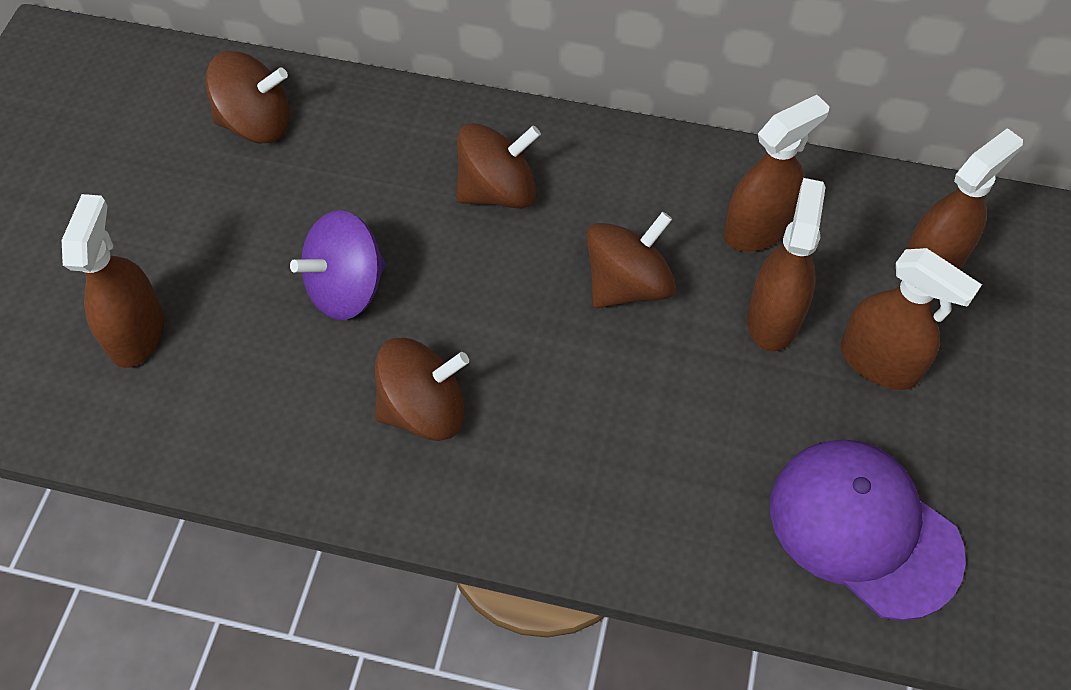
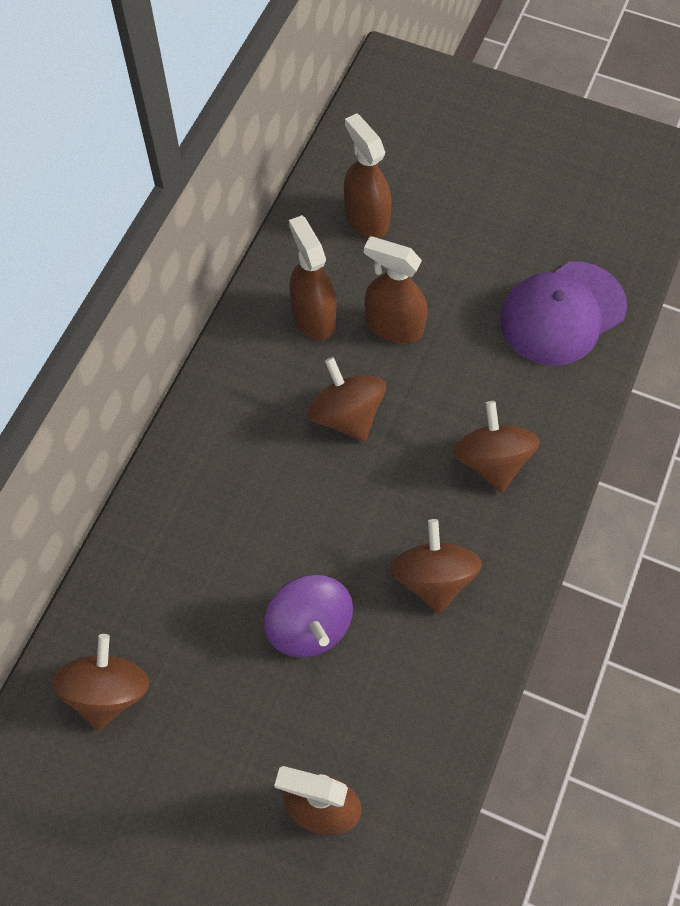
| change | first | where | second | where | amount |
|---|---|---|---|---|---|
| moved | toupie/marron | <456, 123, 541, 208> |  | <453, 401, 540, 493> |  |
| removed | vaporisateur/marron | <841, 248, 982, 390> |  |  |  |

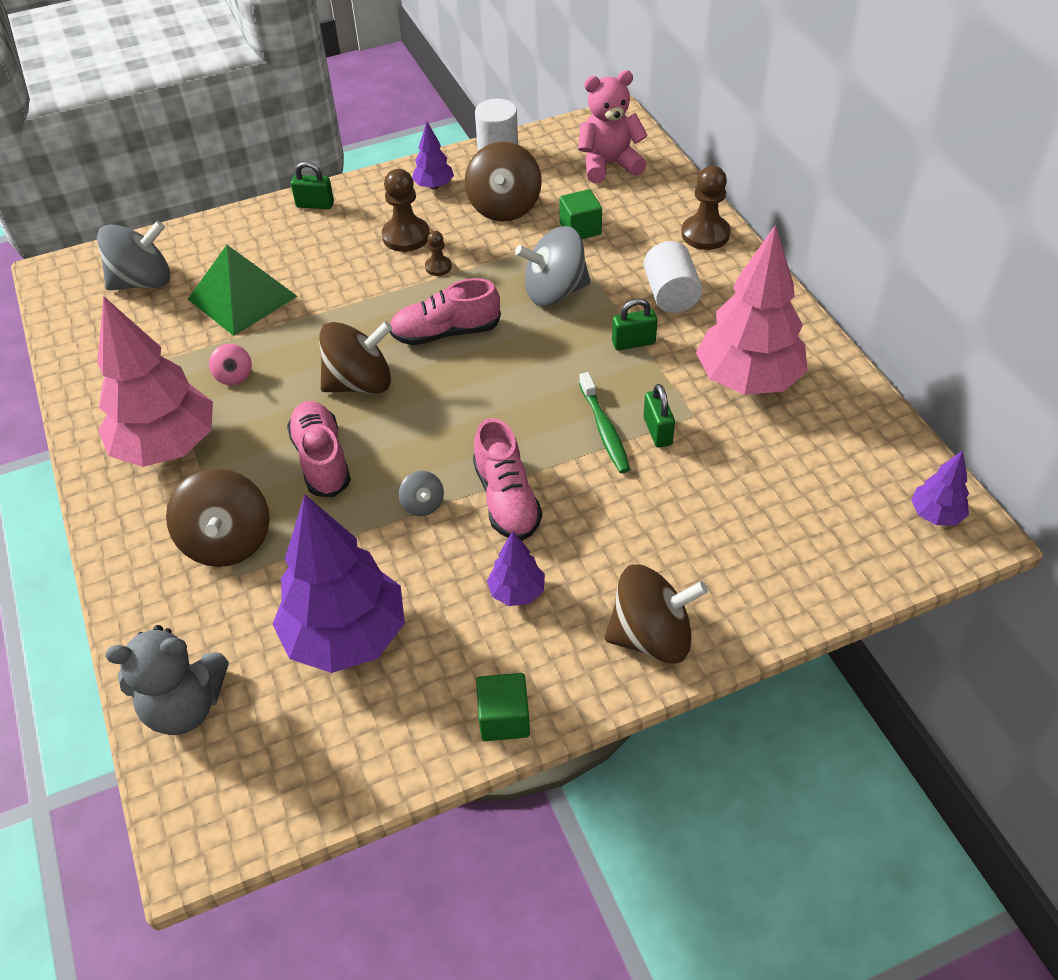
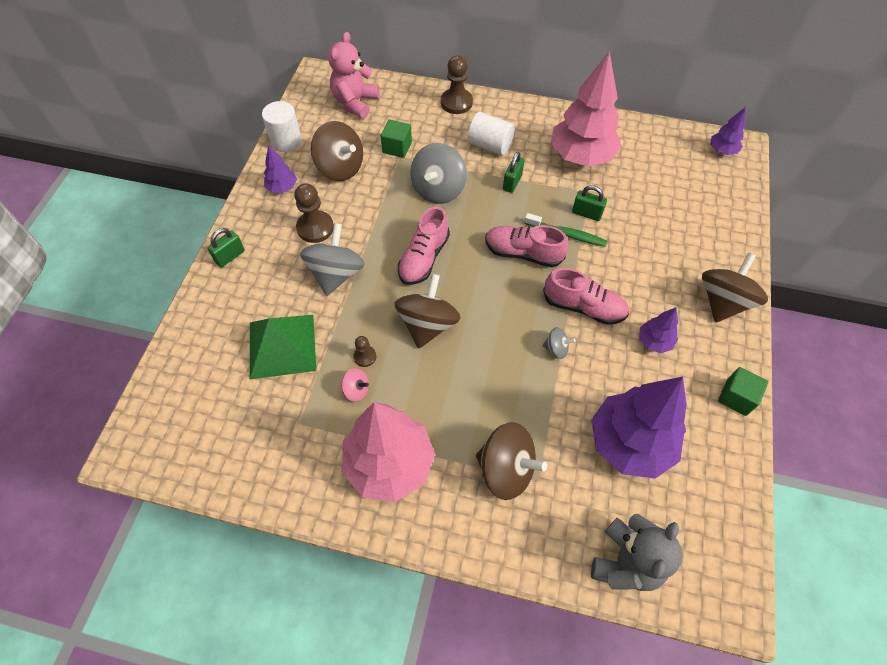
| change | first | where | second | where | amount |
|---|---|---|---|---|---|
| moved | toupie/gris | <97, 221, 170, 290> |  | <300, 223, 365, 296> |  |
| moved | chaussure/rose | <287, 401, 351, 497> |  | <485, 225, 568, 267> |  |
| moved | pion/marron | <425, 231, 452, 276> |  | <354, 336, 376, 367> |  |

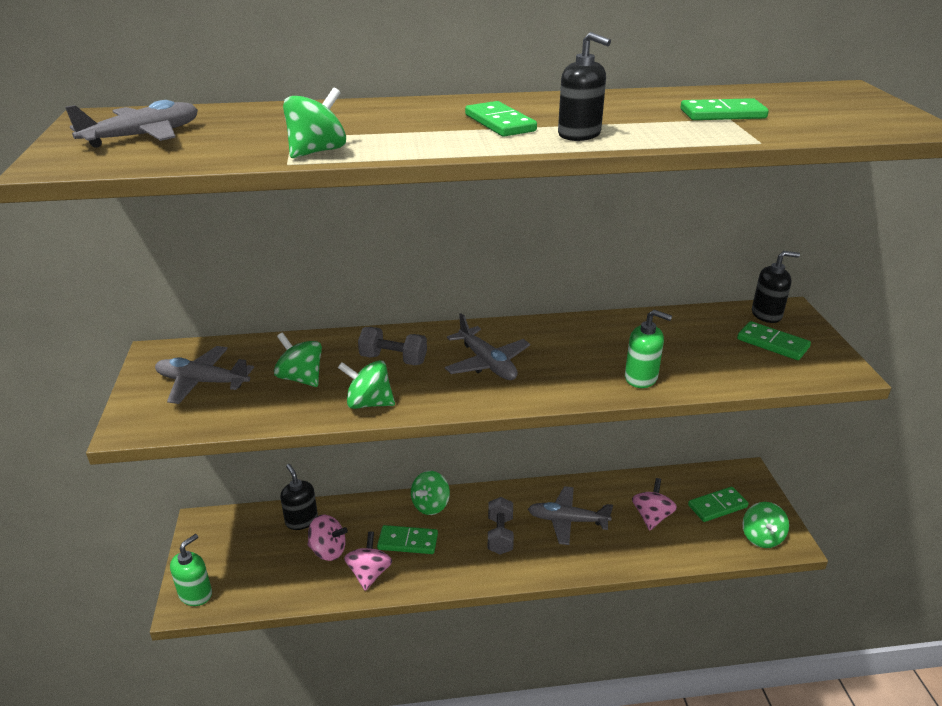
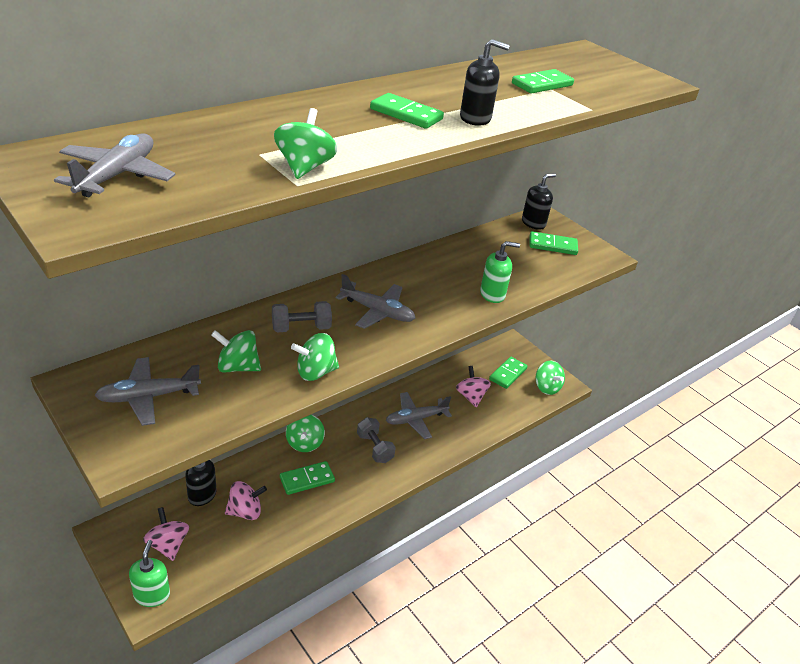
| change | first | where | second | where | amount |
|---|---|---|---|---|---|
| moved | toupie/rose | <344, 531, 392, 591> |  | <143, 507, 189, 561> |  |

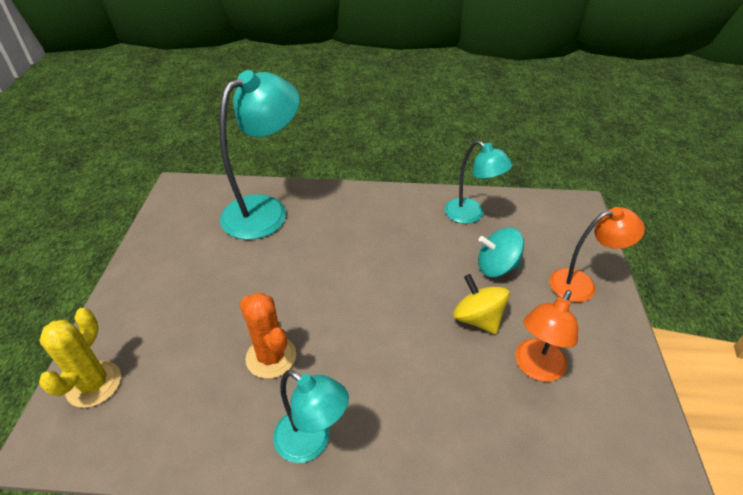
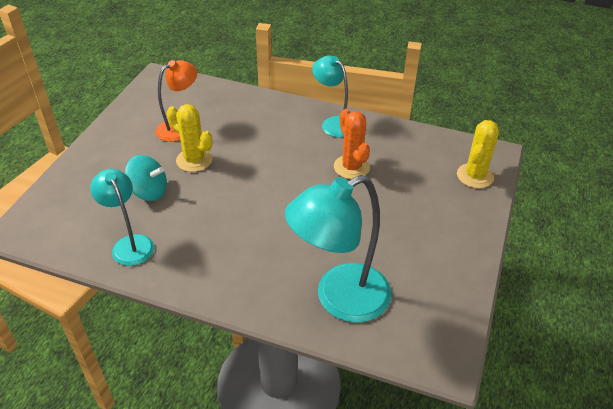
| change | first | where | second | where | amount |
|---|---|---|---|---|---|
| replaced | toupie/jaune | <453, 274, 510, 334> | cactus/jaune | <167, 104, 213, 172> |  |
| removed | lampe/orange | <550, 207, 645, 302> |  |  |  |

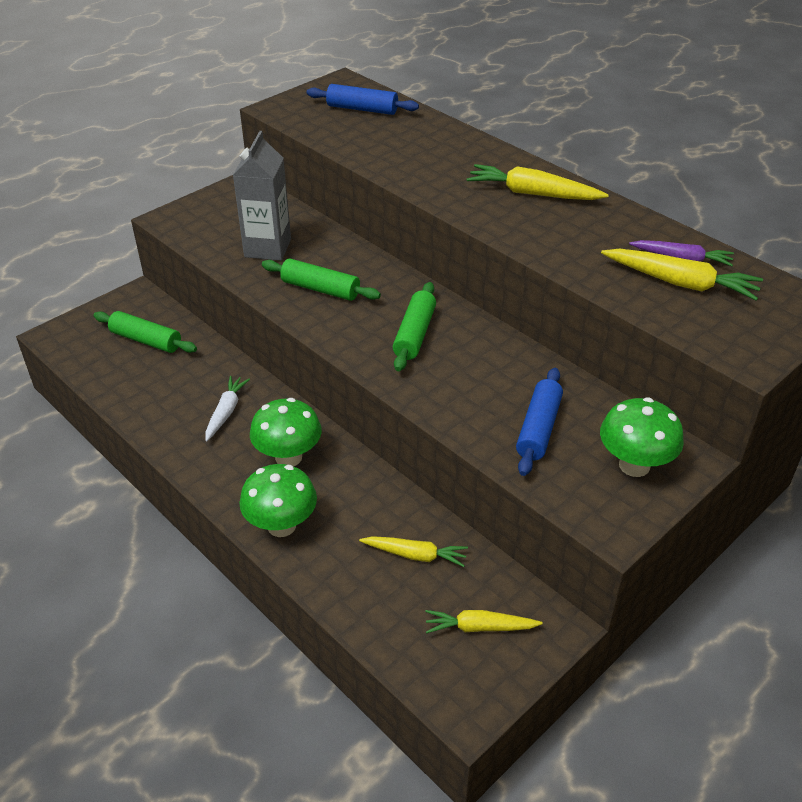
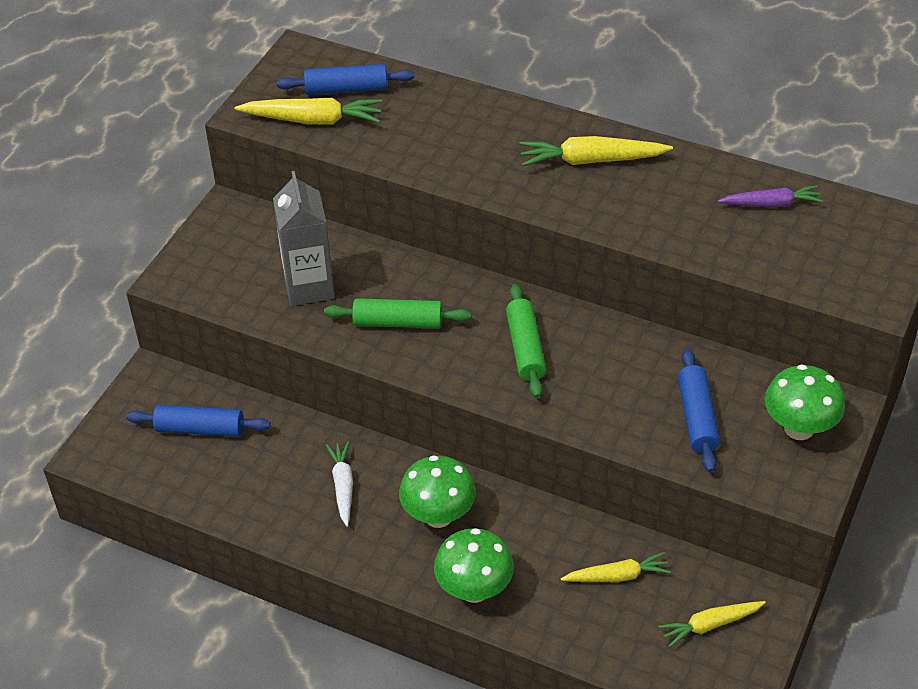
| change | first | where | second | where | amount |
|---|---|---|---|---|---|
| recoloured | rouleau à pâtisserie/vert | <94, 311, 197, 353> | rouleau à pâtisserie/bleu | <126, 405, 271, 437> |  |
| moved | carotte/jaune | <601, 249, 763, 300> |  | <235, 97, 383, 125> |  |

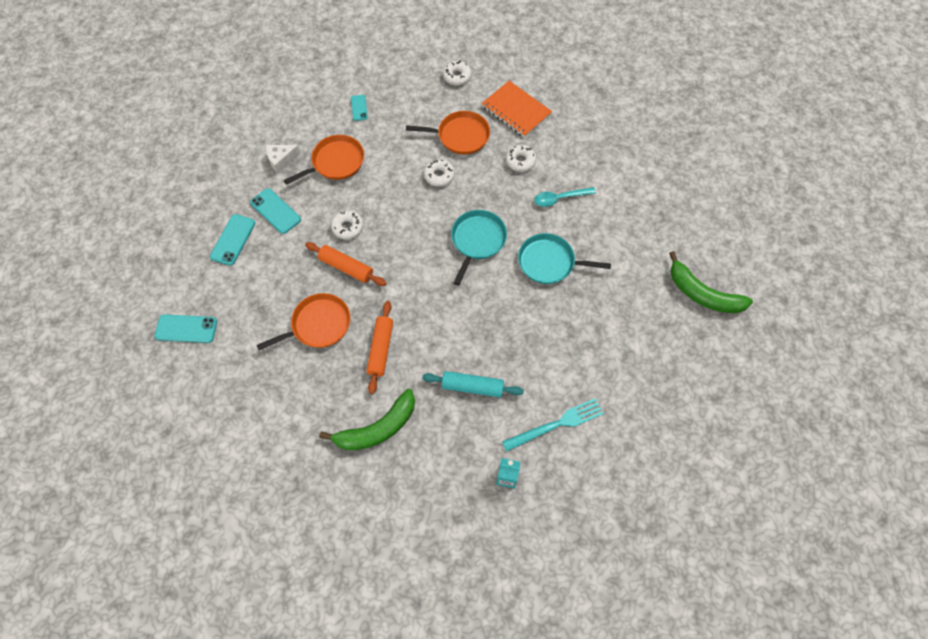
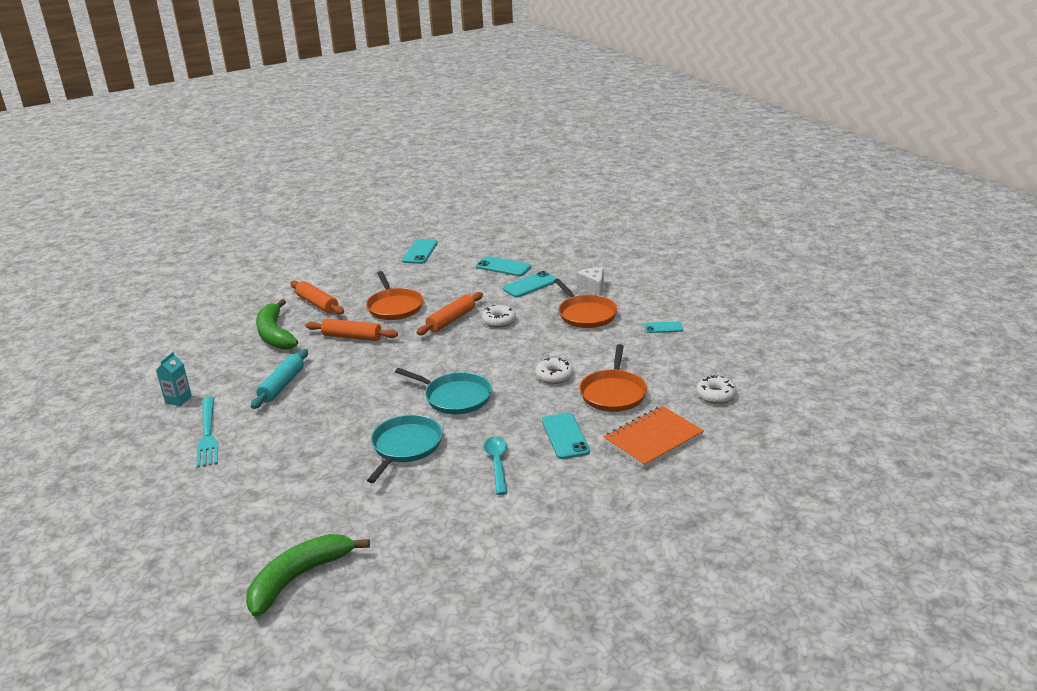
| change | first | where | second | where | amount |
|---|---|---|---|---|---|
| replaced | beignet/blanc | <506, 145, 536, 172> | téléphone/turquoise | <542, 412, 590, 459> |  |
| added |  |  | rouleau à pâtisserie/orange | <290, 280, 344, 315> |  |

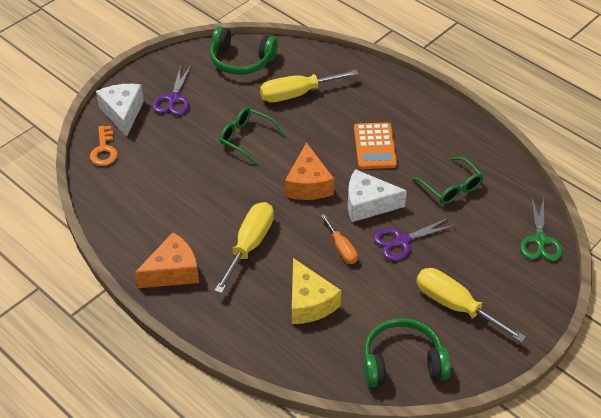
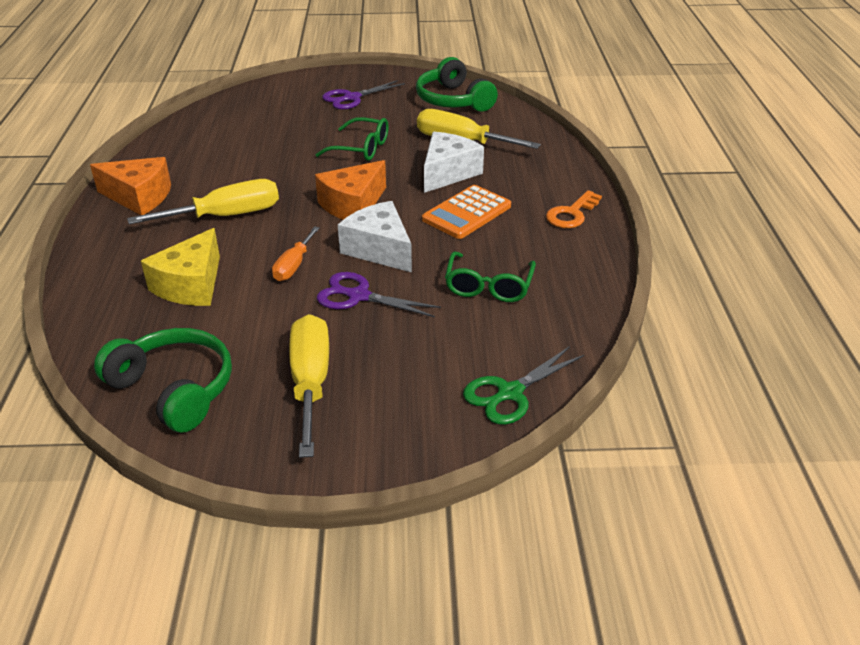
| change | first | where | second | where | amount |
|---|---|---|---|---|---|
| moved | clé/orange | <90, 126, 118, 166> |  | <546, 190, 602, 228> |  |
| moved | fromage/blanc | <96, 84, 144, 137> |  | <424, 132, 484, 193> |  |
| turned | lunettes/vert | <220, 107, 285, 164> |  | <315, 117, 389, 161> | 120 degrees clockwise |

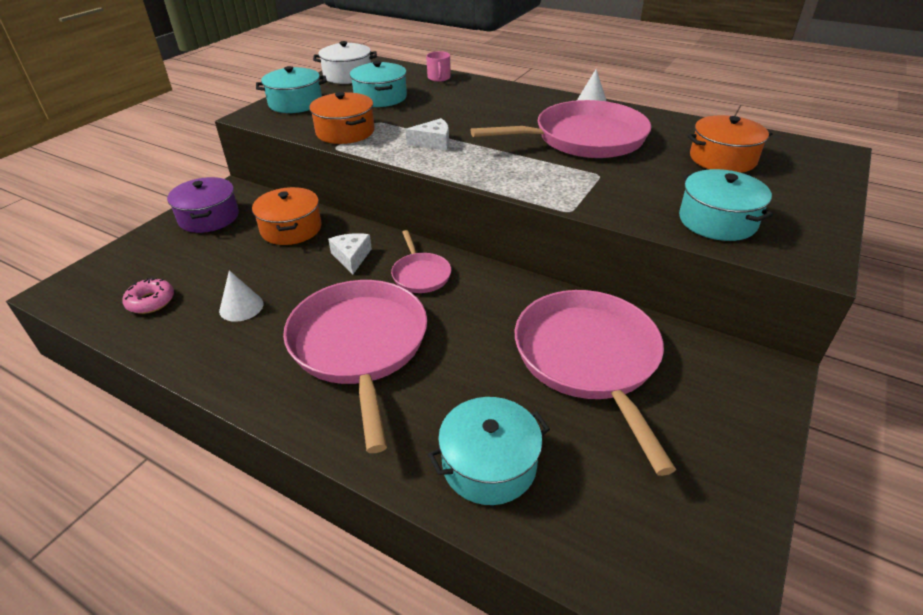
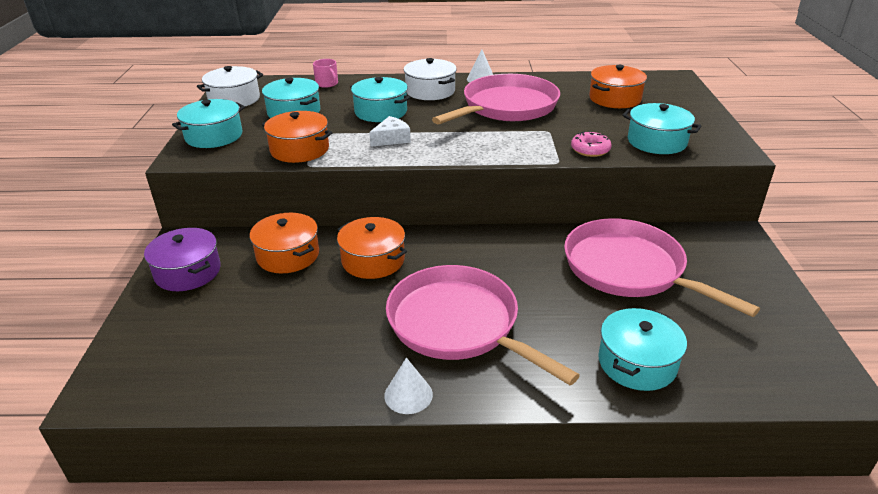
| change | first | where | second | where | amount |
|---|---|---|---|---|---|
| moved | beignet/rose | <122, 278, 174, 314> |  | <571, 131, 611, 157> |  |
| moved | cône/blanc | <219, 270, 264, 322> |  | <384, 358, 433, 414> |  |
| replaced | fromage/blanc | <328, 233, 372, 274> | marmite/orange | <337, 217, 407, 279> |  |
| removed | poêle/rose | <391, 230, 451, 293> |  |  |  |
| added |  |  | marmite/turquoise | <350, 77, 411, 122> |  |
| added |  |  | marmite/blanc | <404, 58, 457, 100> |  |

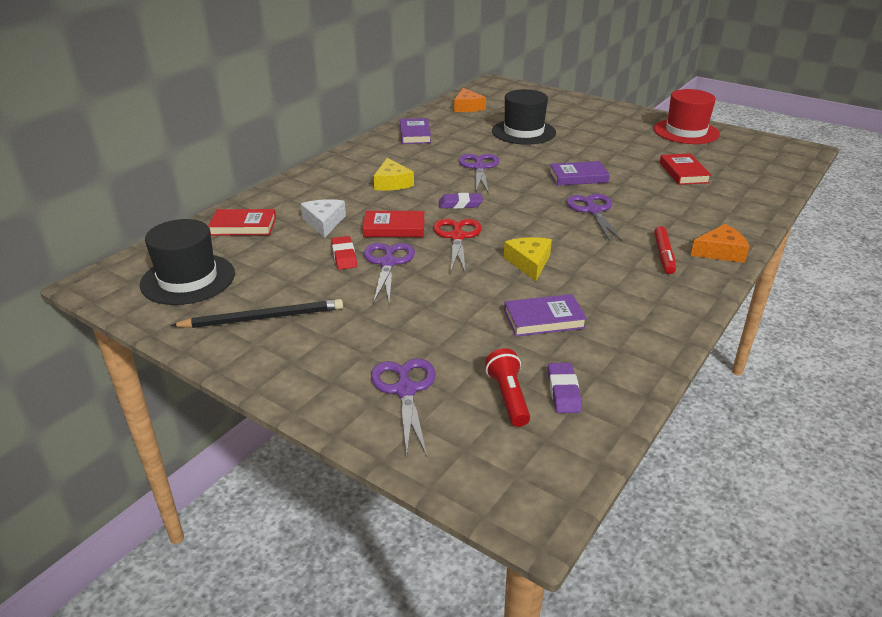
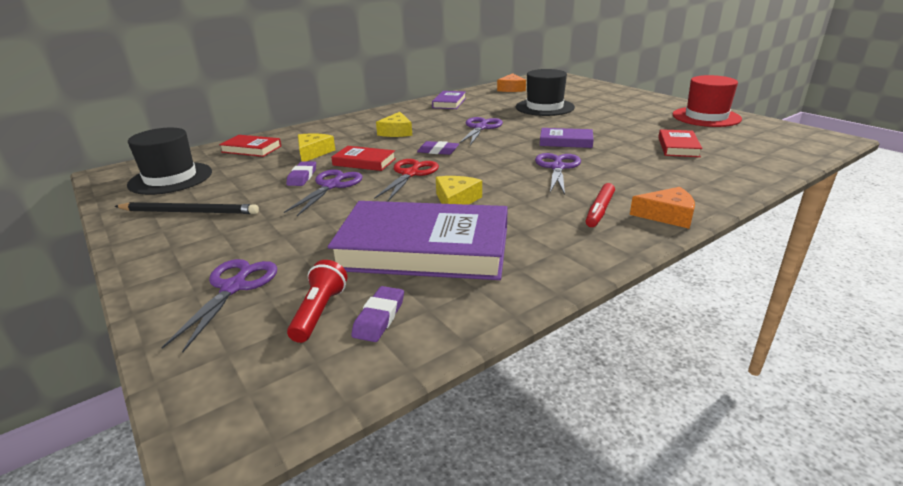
| change | first | where | second | where | amount |
|---|---|---|---|---|---|
| recoloured | fromage/blanc | <301, 199, 346, 238> | fromage/jaune | <298, 133, 335, 162> |  |
| recoloured | gomme/rouge | <331, 236, 357, 270> | gomme/violet | <286, 162, 316, 186> |  |
| resized | livre/violet | <504, 294, 587, 337> |  | <328, 201, 508, 280> | x2.11 |

